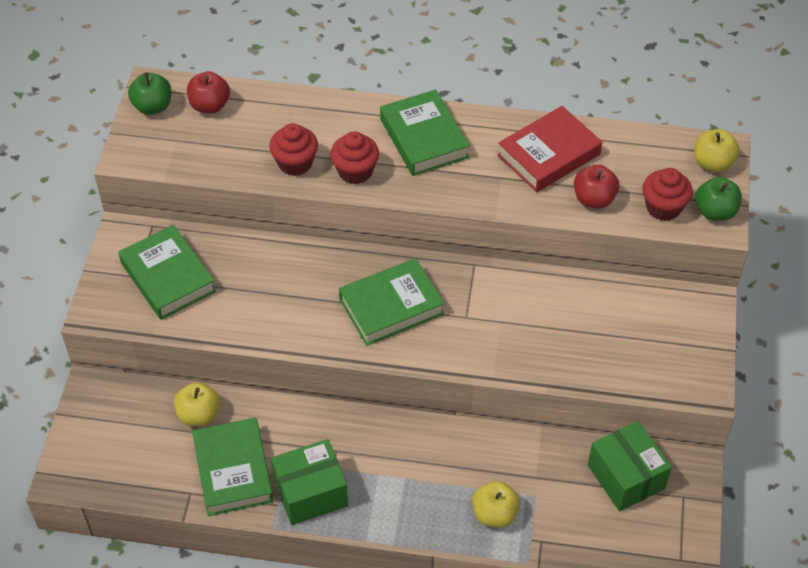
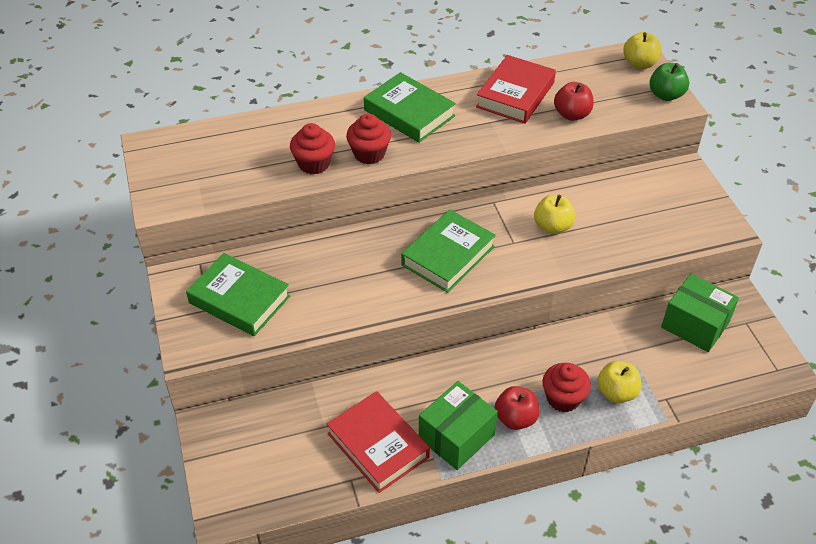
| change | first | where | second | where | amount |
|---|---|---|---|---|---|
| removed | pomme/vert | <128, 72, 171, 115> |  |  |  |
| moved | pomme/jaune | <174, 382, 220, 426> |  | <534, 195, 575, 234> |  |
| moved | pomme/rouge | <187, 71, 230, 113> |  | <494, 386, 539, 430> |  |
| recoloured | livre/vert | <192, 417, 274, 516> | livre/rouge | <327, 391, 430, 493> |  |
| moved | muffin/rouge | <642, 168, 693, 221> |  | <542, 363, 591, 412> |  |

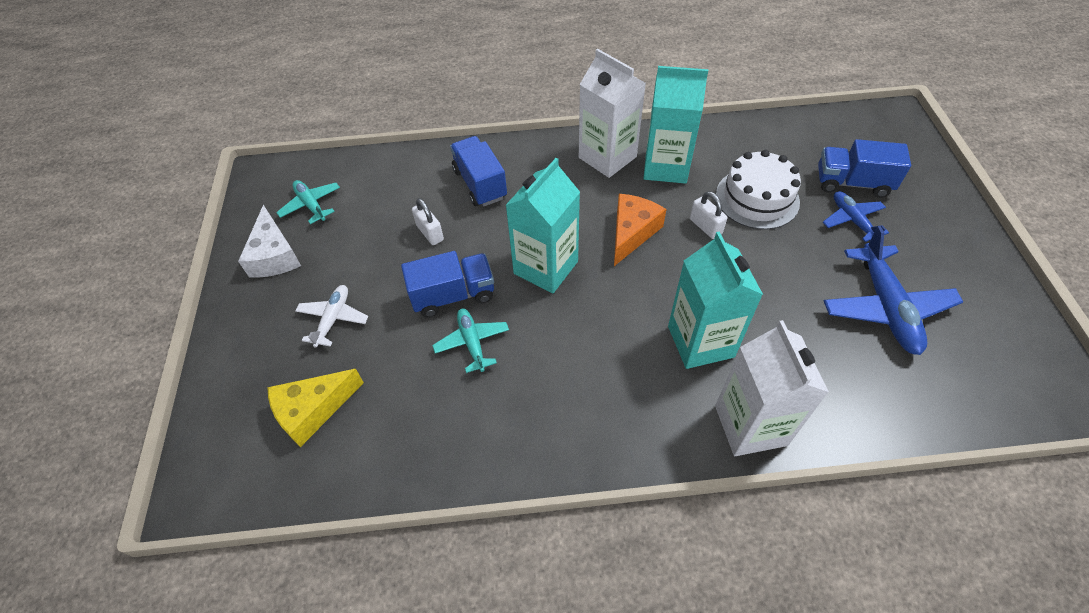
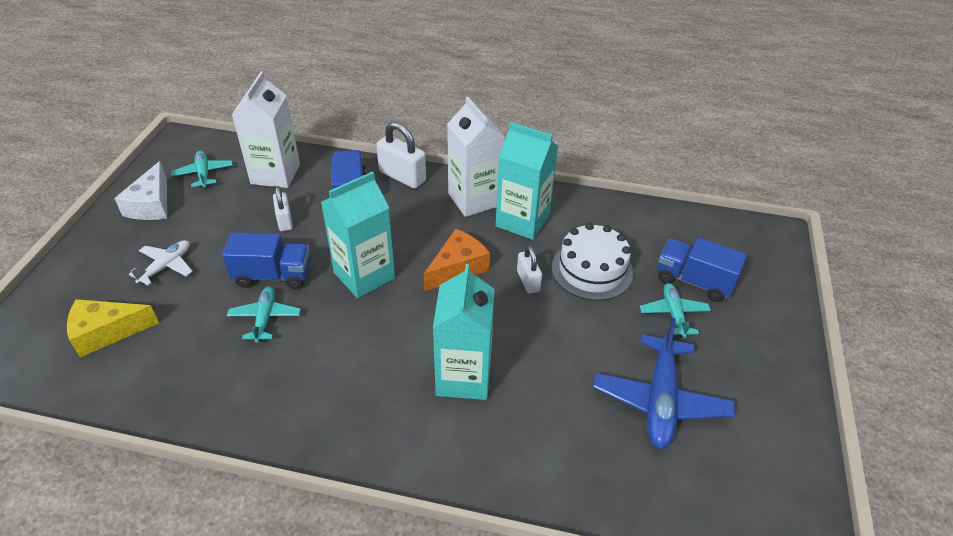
| change | first | where | second | where | amount |
|---|---|---|---|---|---|
| moved | brique de lait/blanc | <715, 320, 829, 456> |  | <232, 71, 300, 188> |  |
| recoloured | avion/bleu | <823, 191, 889, 242> | avion/turquoise | <640, 283, 711, 338> |  |
| added |  |  | cadenas/blanc | <376, 122, 426, 189> |  |

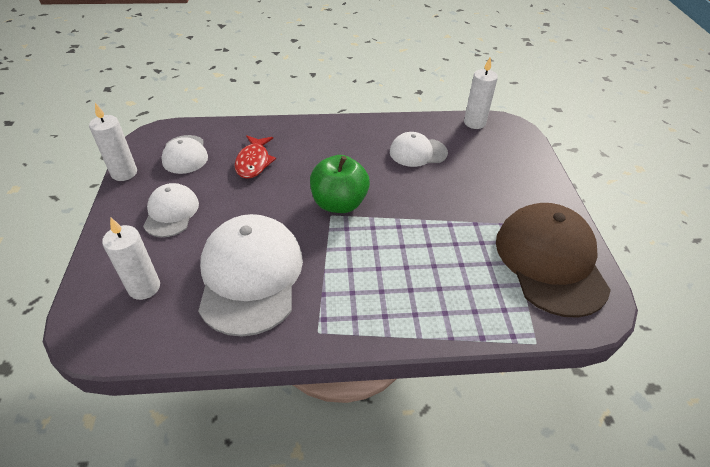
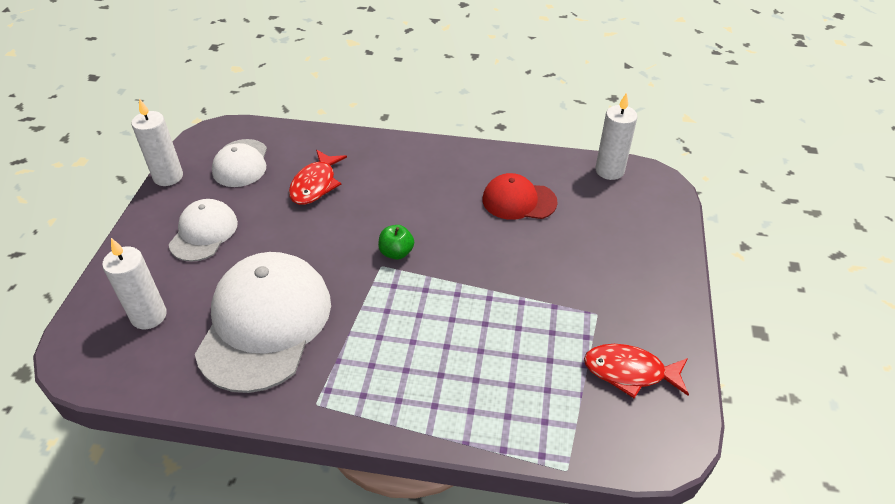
| change | first | where | second | where | amount |
|---|---|---|---|---|---|
| resized | pomme/vert | <310, 155, 370, 213> |  | <378, 225, 414, 260> | x0.50 |
| recoloured | casquette/blanc | <390, 132, 448, 167> | casquette/rouge | <483, 173, 558, 220> |  |
| replaced | casquette/marron | <496, 203, 611, 318> | poisson/rouge | <584, 344, 689, 399> |  |

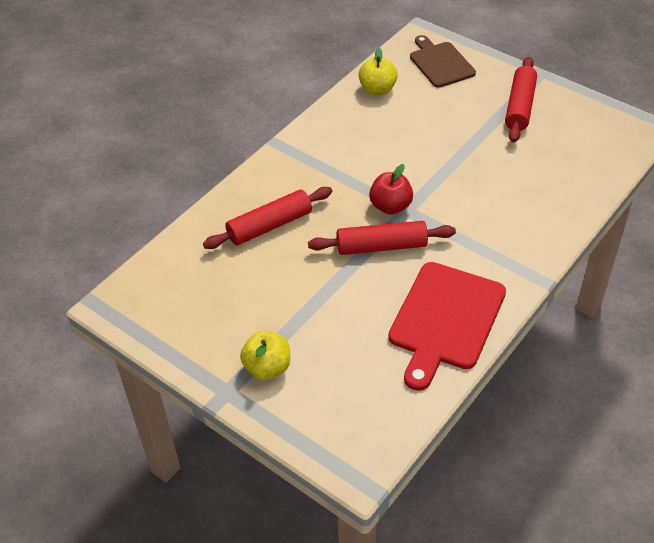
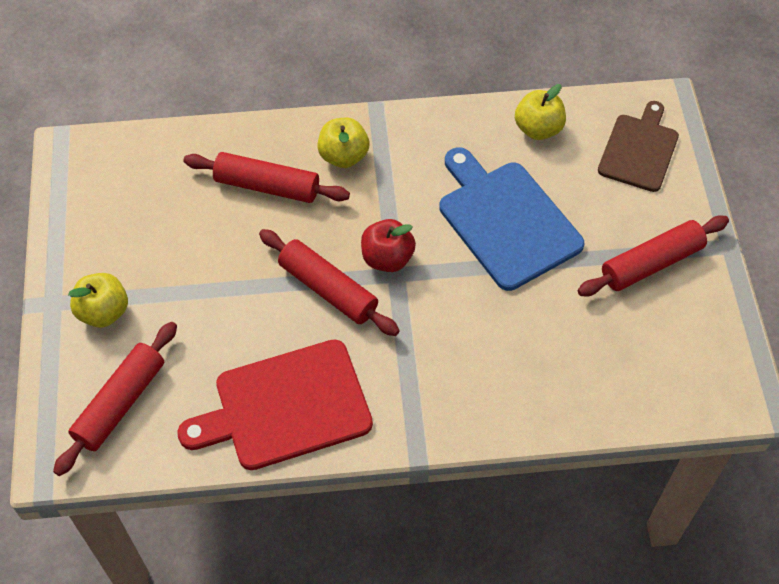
| change | first | where | second | where | amount |
|---|---|---|---|---|---|
| added |  |  | rouleau à pâtisserie/rouge | <53, 322, 177, 476> |  |
| added |  |  | pomme/jaune | <317, 118, 369, 168> |  |
| added |  |  | planche à découper/bleu | <439, 147, 584, 291> |  |

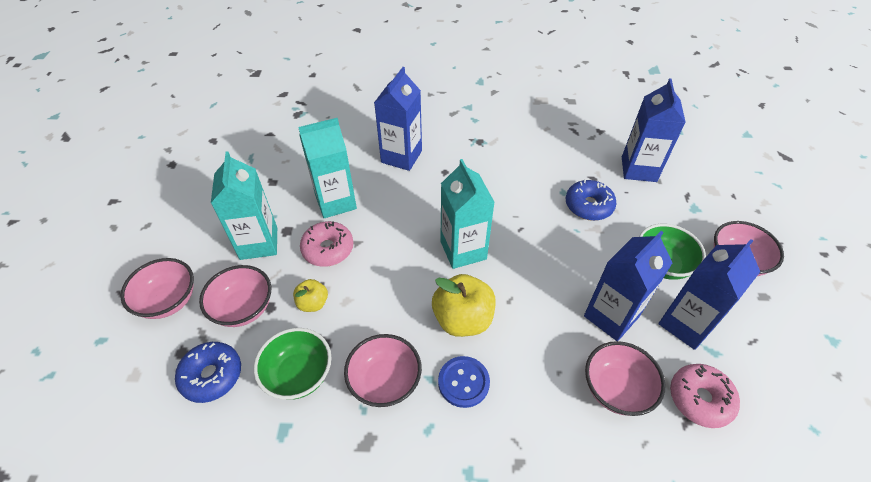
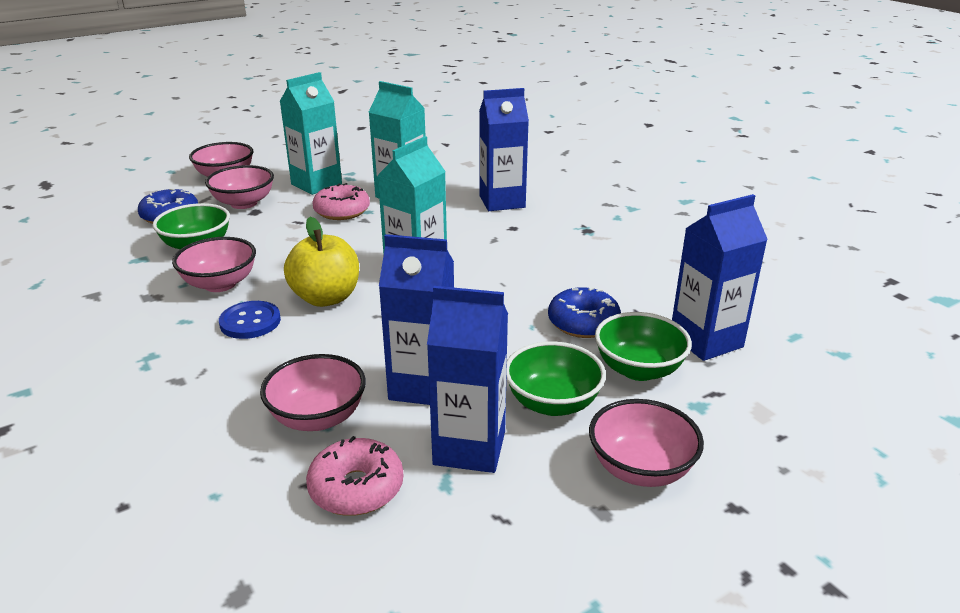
| change | first | where | second | where | amount |
|---|---|---|---|---|---|
| removed | pomme/jaune | <293, 279, 328, 312> |  |  |  |
| added |  |  | bol/vert | <595, 312, 692, 381> |  |

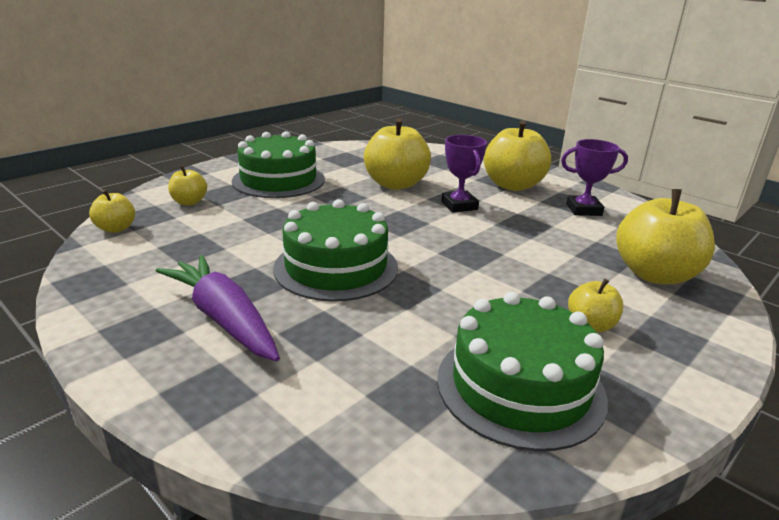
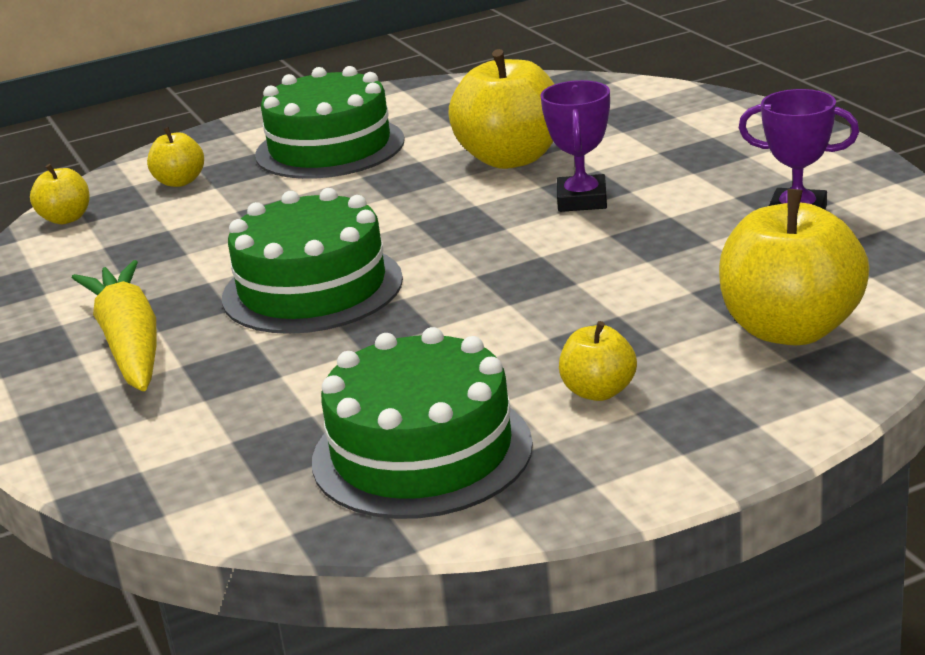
| change | first | where | second | where | amount |
|---|---|---|---|---|---|
| recoloured | carotte/violet | <156, 255, 280, 361> | carotte/jaune | <72, 260, 156, 391> |  |
| removed | pomme/jaune | <484, 120, 551, 191> |  |  |  |

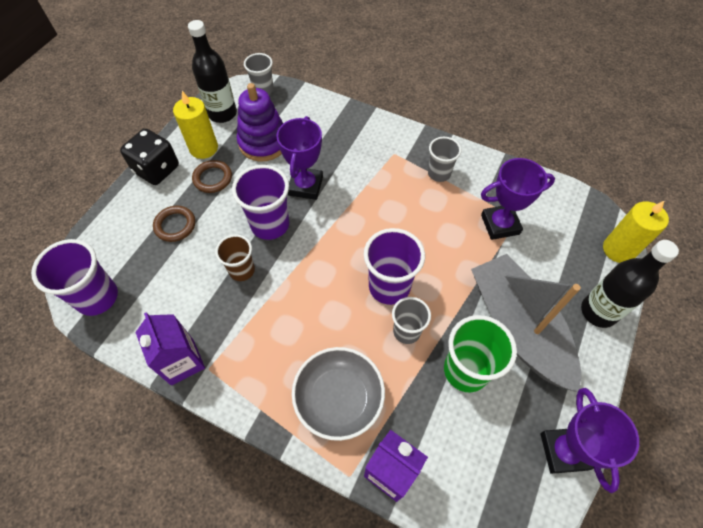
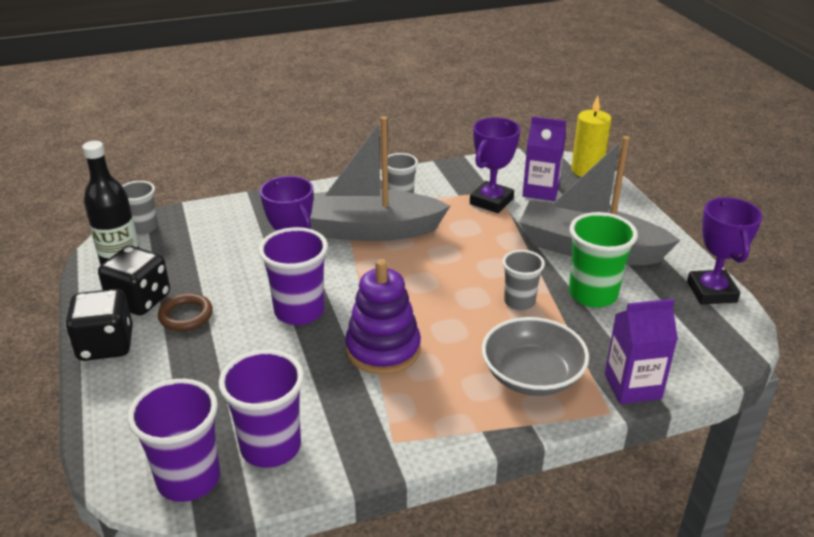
| change | first | where | second | where | amount |
|---|---|---|---|---|---|
| moved | brique de lait/violet | <135, 312, 205, 385> |  | <522, 116, 566, 201> |  |
| removed | anneau/marron | <153, 206, 195, 242> |  |  |  |
| replaced | bougie/jaune | <173, 91, 218, 159> | dé/noir | <98, 246, 170, 315> |  |
| removed | gobelet/marron | <215, 234, 255, 281> |  |  |  |
| moved | jouet à empiler/violet | <237, 83, 283, 162> |  | <345, 259, 421, 375> |  |
| moved | gobelet/violet | <364, 228, 425, 305> |  | <218, 350, 304, 468> |  |
| turned | trophée/violet | <540, 388, 639, 493> |  | <687, 197, 763, 304> | 45 degrees clockwise |
| removed | bouteille/noir | <581, 240, 679, 328> |  |  |  |
| added |  |  | bateau/gris | <310, 116, 450, 241> |  |

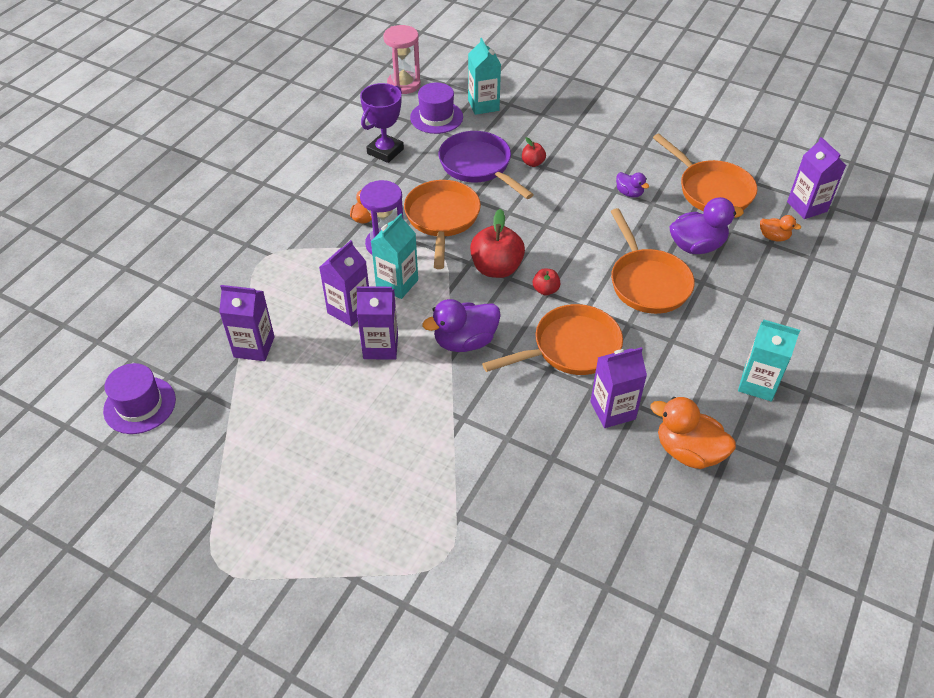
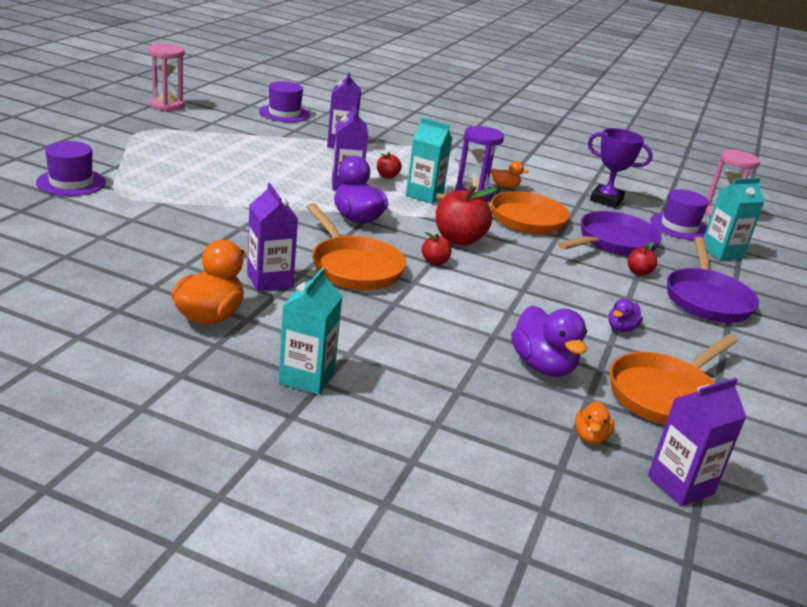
| change | first | where | second | where | amount |
|---|---|---|---|---|---|
| replaced | brique de lait/violet | <319, 240, 369, 327> | pomme/rouge | <377, 152, 402, 179> |  |
| removed | poêle/orange | <610, 208, 695, 314> |  |  |  |
| added |  |  | chapeau/violet | <36, 141, 106, 196> |  |
| added |  |  | sablier/rose | <148, 44, 185, 111> |  |
| added |  |  | poêle/violet | <667, 237, 759, 323> |  |

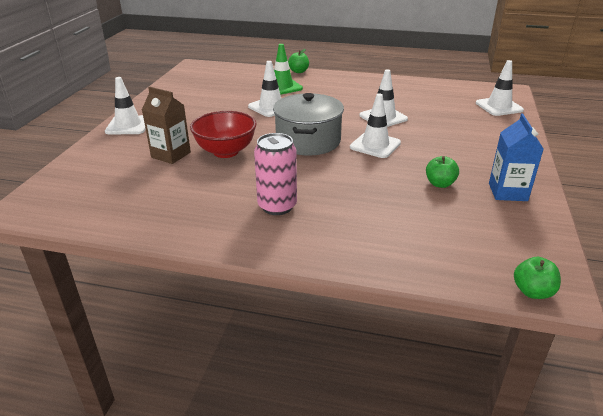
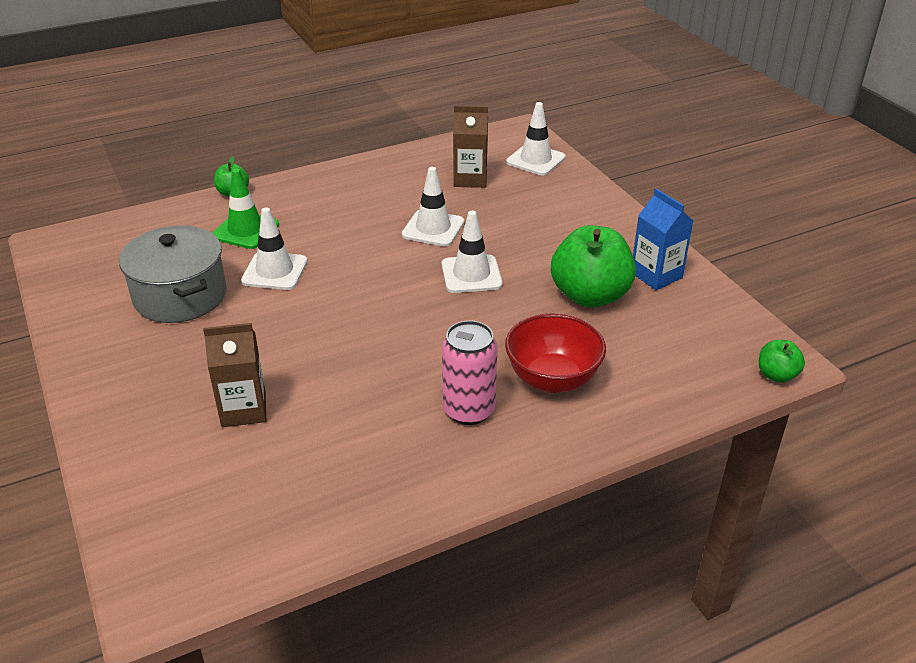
| change | first | where | second | where | amount |
|---|---|---|---|---|---|
| removed | cône de chantier/blanc | <105, 77, 146, 134> |  |  |  |
| moved | bol/rouge | <190, 111, 257, 158> |  | <505, 313, 606, 393> |  |
| moved | marmite/gris | <273, 93, 344, 155> |  | <119, 225, 227, 323> |  |
| resized | pomme/vert | <426, 156, 459, 188> |  | <551, 225, 636, 308> | x2.08 |
| added |  |  | brique de lait/marron | <453, 106, 488, 188> |  |

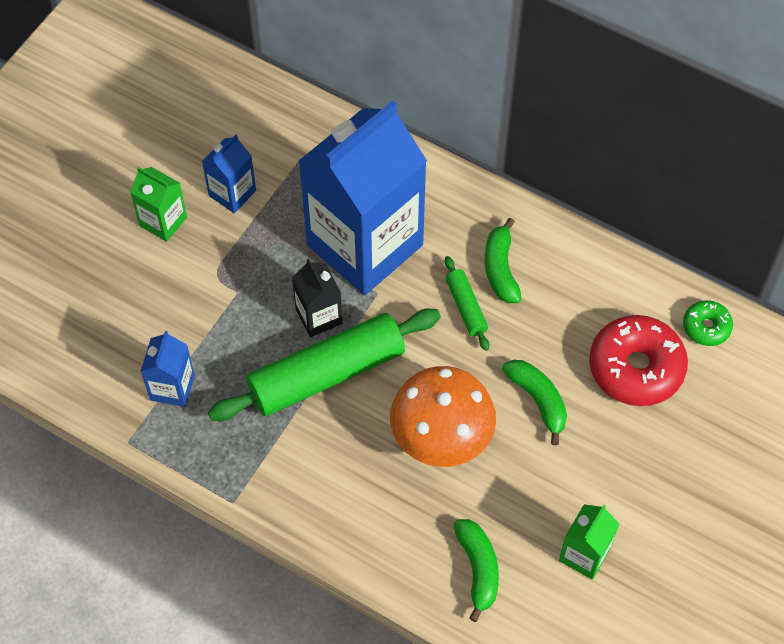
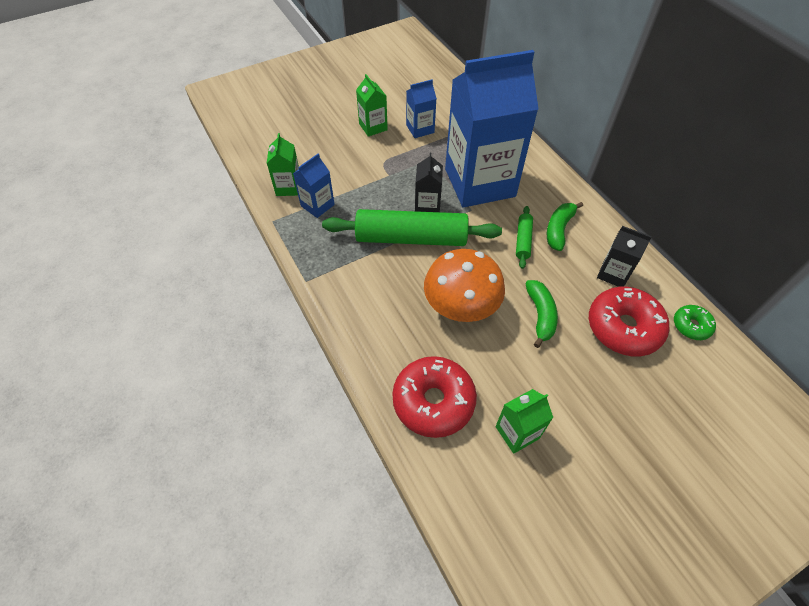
| change | first | where | second | where | amount |
|---|---|---|---|---|---|
| replaced | banane/vert | <453, 519, 499, 622> | beignet/rouge | <392, 356, 477, 438> |  |
| added |  |  | brique de lait/vert | <267, 133, 299, 196> |  |
| added |  |  | brique de lait/noir | <597, 226, 652, 287> |  |

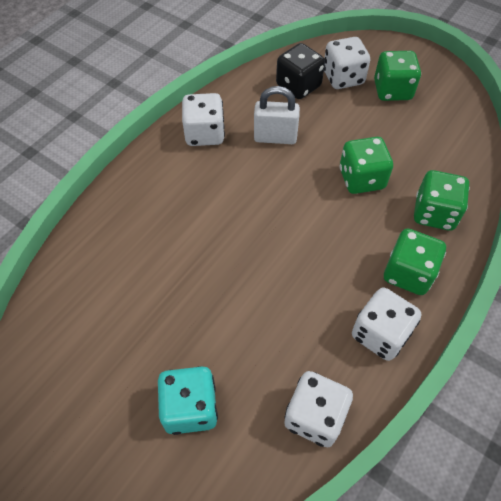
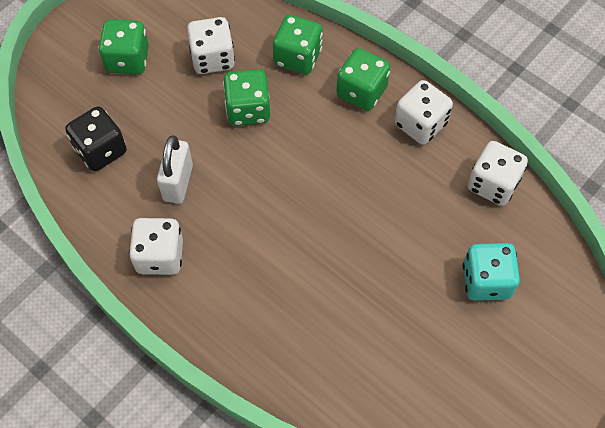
| change | first | where | second | where | amount |
|---|---|---|---|---|---|
| moved | dé/blanc | <324, 37, 370, 89> |  | <187, 17, 235, 74> |  |

